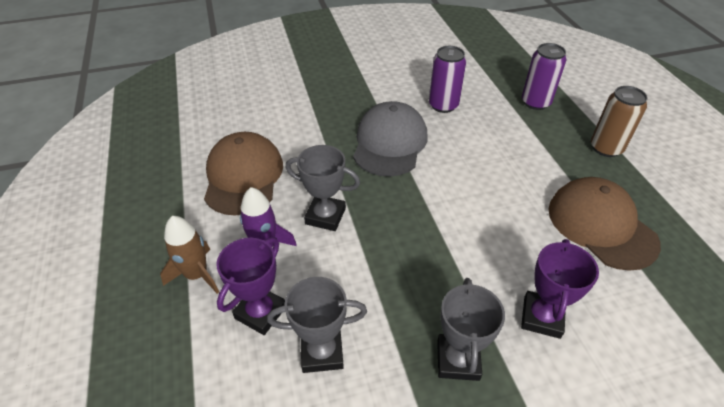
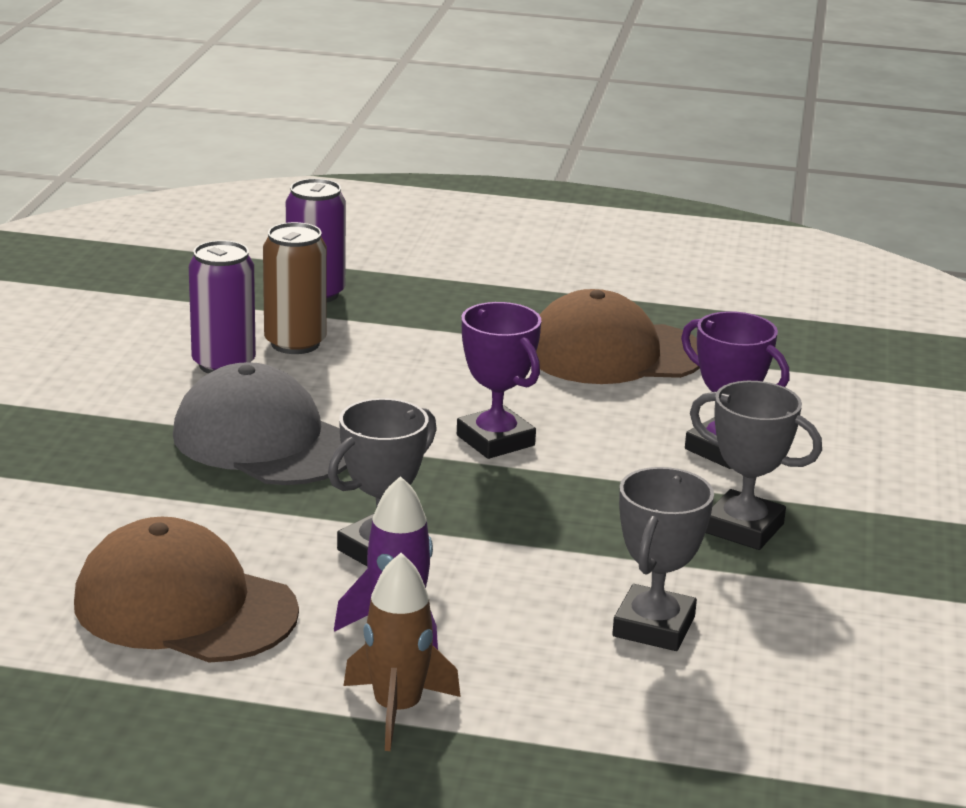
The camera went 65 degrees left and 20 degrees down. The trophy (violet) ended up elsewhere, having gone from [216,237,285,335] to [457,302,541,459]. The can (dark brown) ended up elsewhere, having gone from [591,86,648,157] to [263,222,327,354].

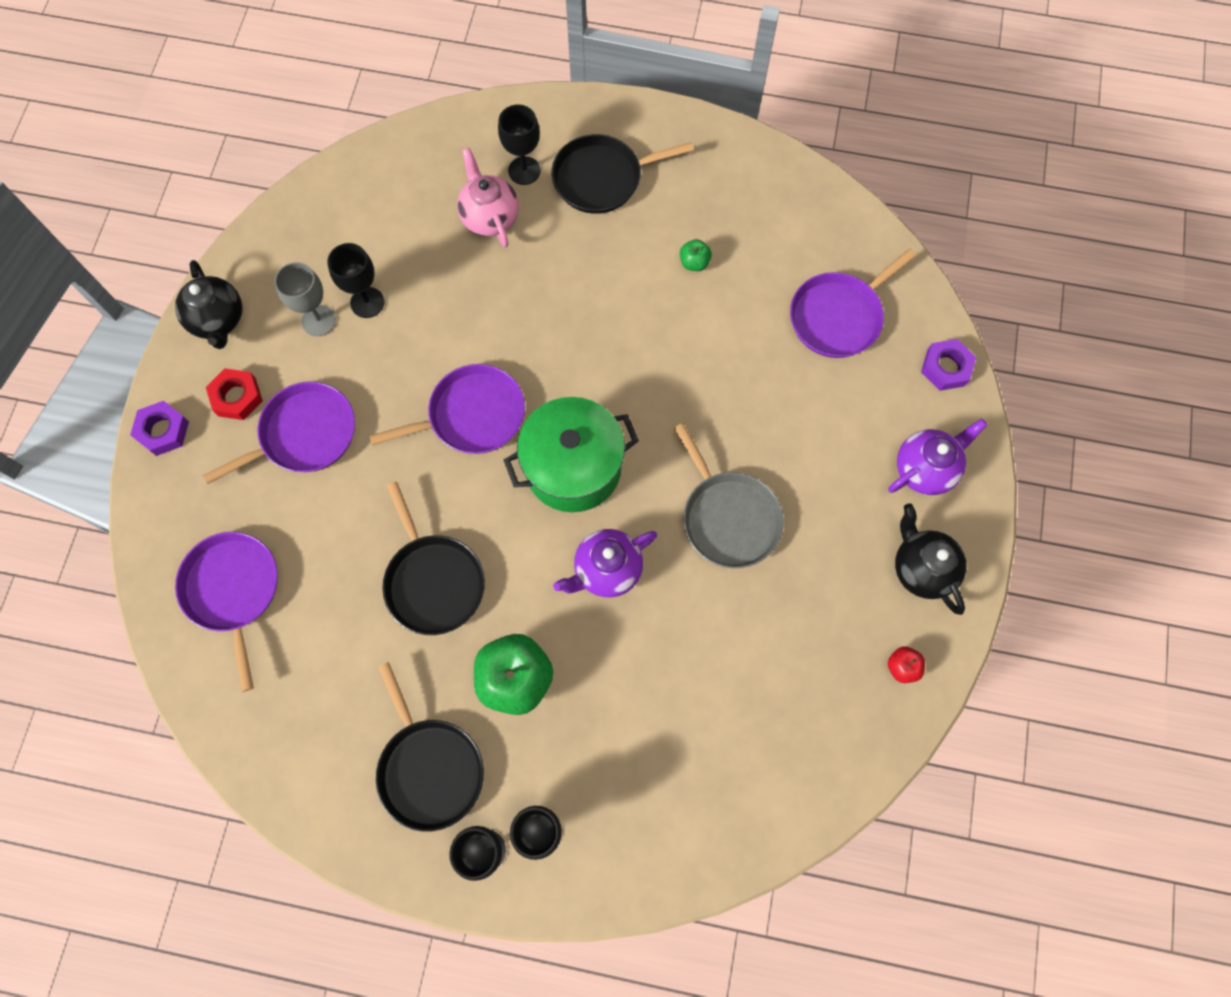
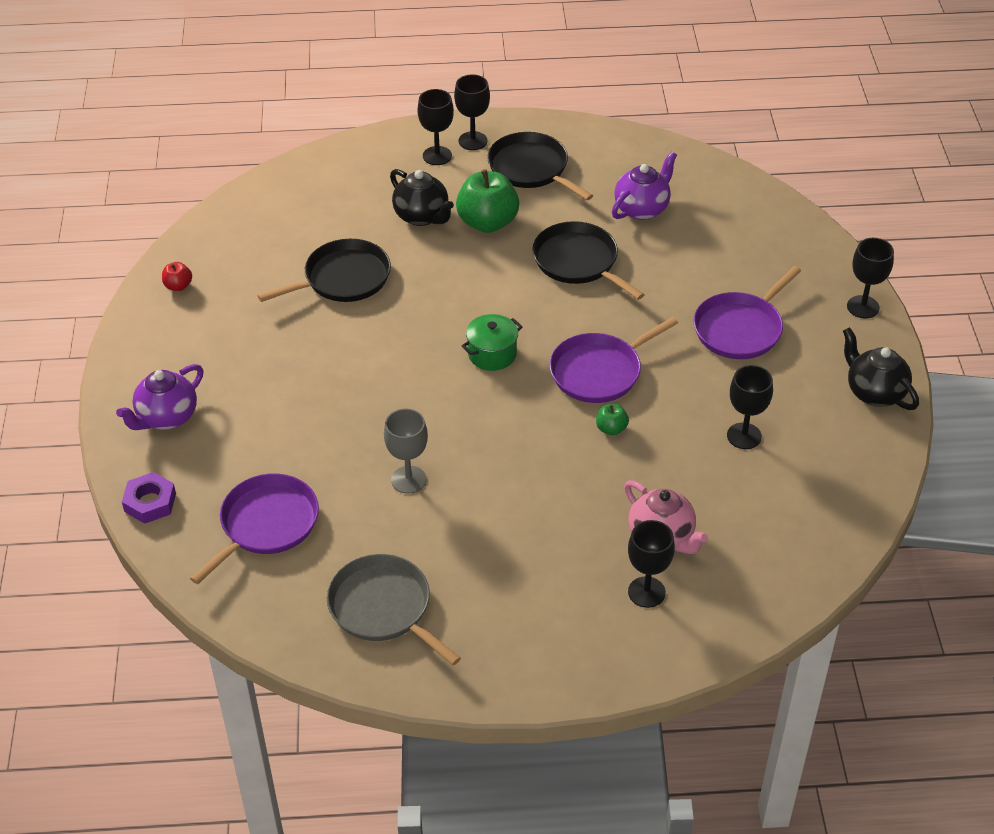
The camera went 165 degrees right and 25 degrees down. Where the hexagon nut (violet) stood at [130,401,189,456], the chalice (black) came to stand at [847,238,894,318]. The second view lost the pan (violet) at [175,532,278,692]. The second view lost the hexagon nut (red) at [206,368,263,420]. The chalice (gray) ended up elsewhere, having gone from [274,262,336,336] to [384,409,428,494]. The size of the pot (emerald) at [504,397,639,512] changed by a factor of 0.55. The pan (black) ended up elsewhere, having gone from [552,134,694,214] to [257,239,391,302]. The tea pot (violet) ended up elsewhere, having gone from [553,529,657,598] to [612,151,677,220]. The pan (gray) ended up elsewhere, having gone from [674,423,784,568] to [327,554,461,665]. The toy apple (emerald) ended up elsewhere, having gone from [680,239,712,271] to [596,404,629,435]. The tea pot (black) ended up elsewhere, having gone from [895,504,967,615] to [390,169,454,226].

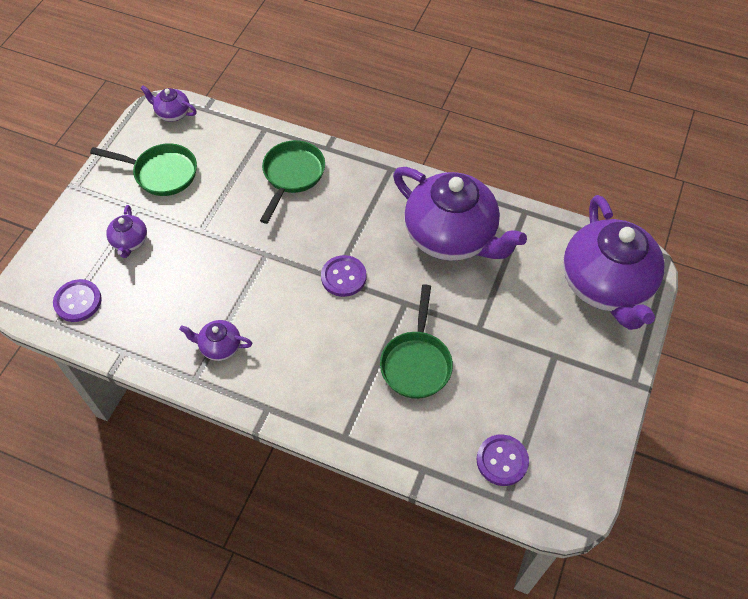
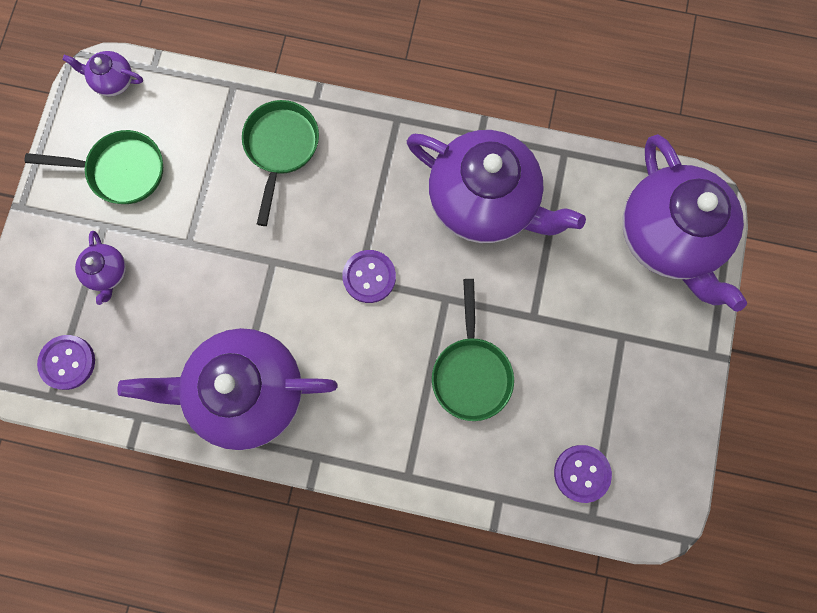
The camera went 10 degrees left and 20 degrees up. The size of the tea pot (violet) at [179,320,252,361] changed by a factor of 2.37.

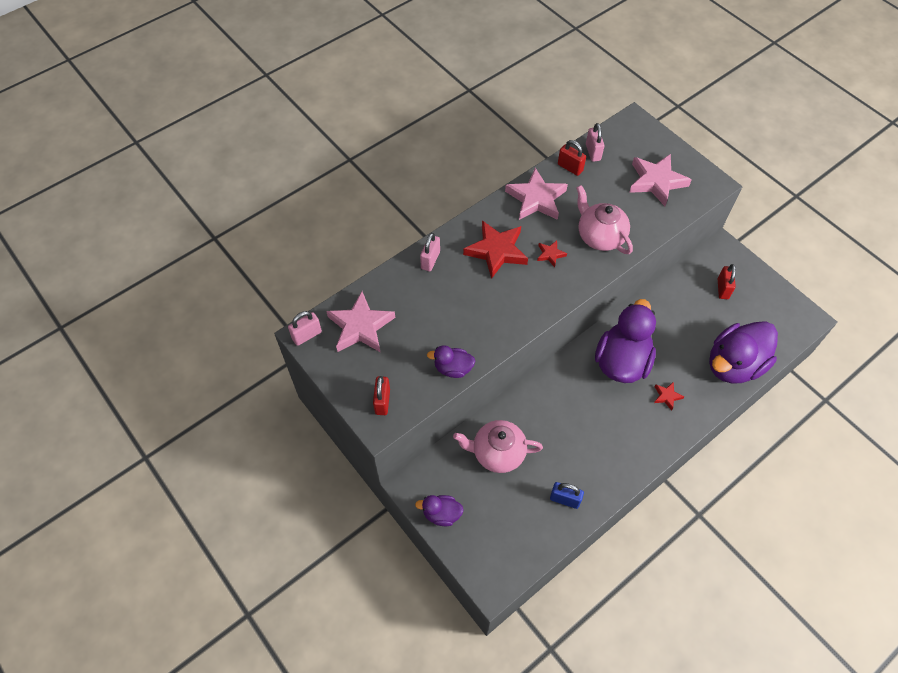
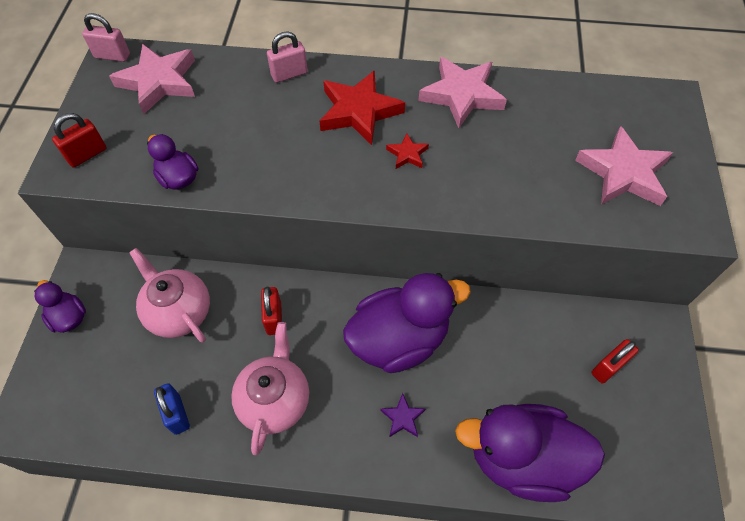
The camera went 45 degrees right and 0 degrees up. The lock (red) ended up elsewhere, having gone from [558,140,586,176] to [261,287,282,335]. The tea pot (rosy) ended up elsewhere, having gone from [576,185,633,254] to [231,322,309,455]. The second view lost the lock (rosy) at [586,123,605,162]. What was the star (red) at [654,382,684,411] turned into the star (violet) at [380,393,425,437].

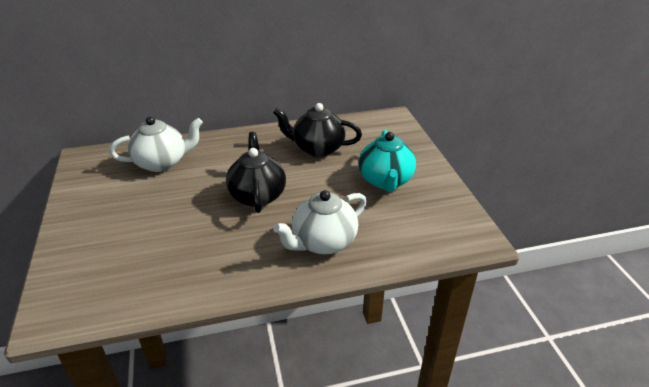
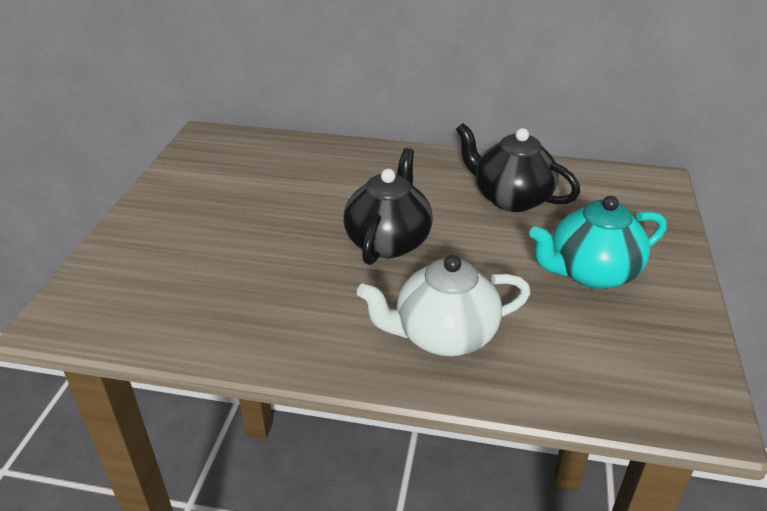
The camera went 25 degrees right and 0 degrees up. The second view lost the tea pot (white) at [109,116,203,172]. The tea pot (turquoise) at [358,130,416,192] ended up facing another way, 45 degrees clockwise from before.

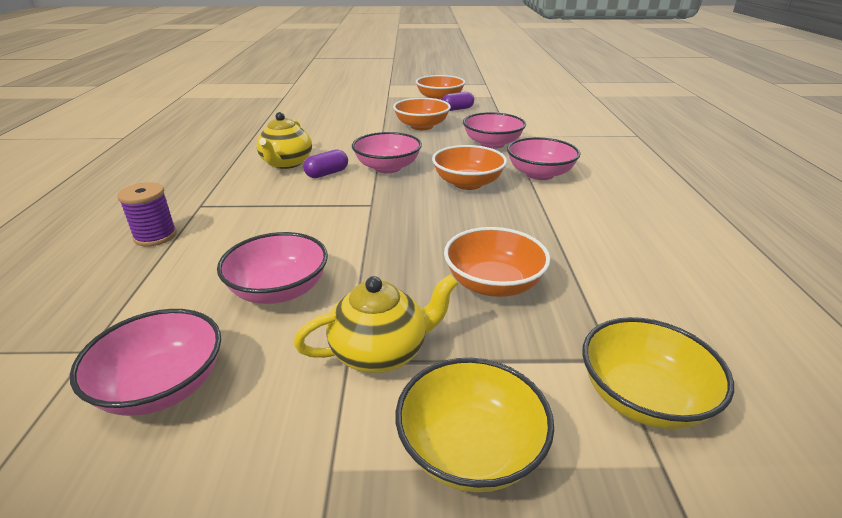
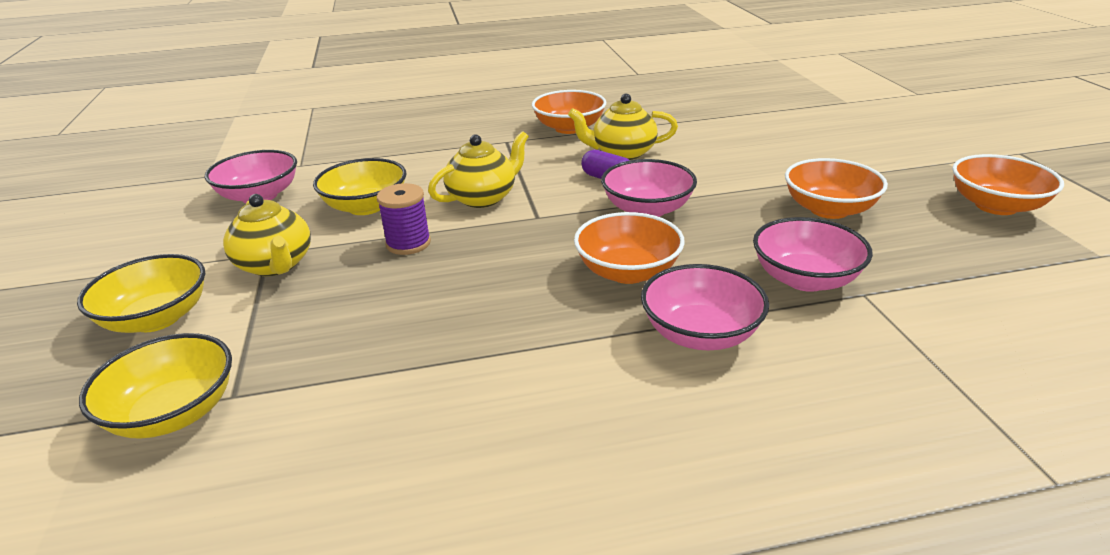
The camera went 80 degrees right and 0 degrees up. The spool (violet) ended up elsewhere, having gone from [117,182,177,246] to [377,183,431,255]. What was the serving bowl (rosy) at [217,232,328,304] turned into the serving bowl (yellow) at [313,158,406,215]. The second view lost the pill shape (violet) at [442,92,474,111]. The serving bowl (orange) ended up elsewhere, having gone from [444,227,551,297] to [532,90,606,134]. The second view gained the tea pot (yellow) at [428,131,529,208].

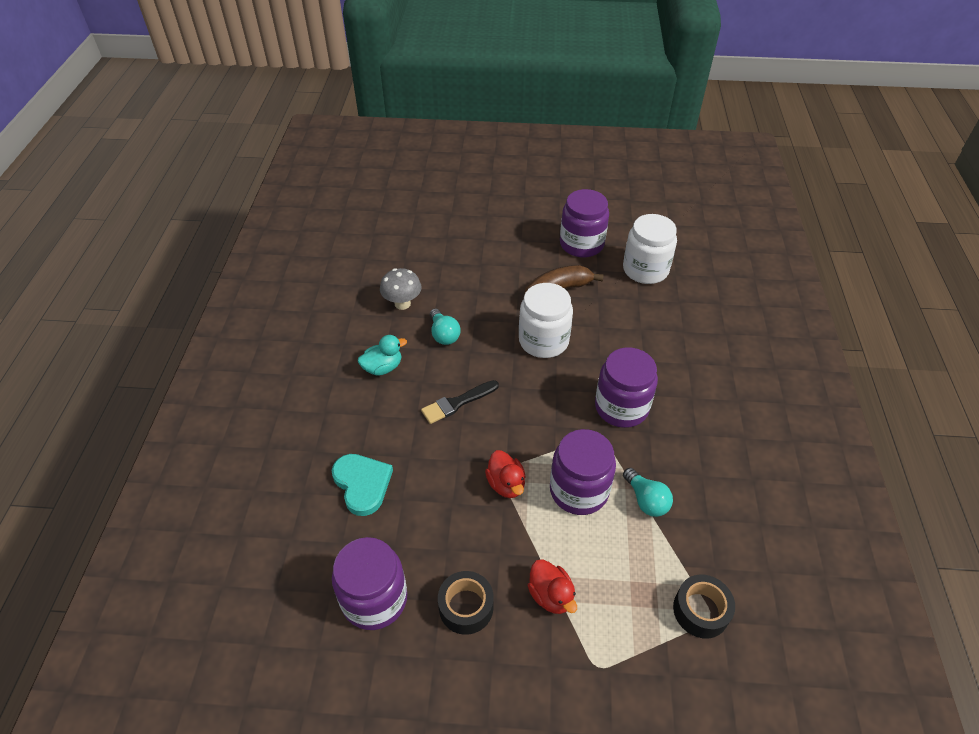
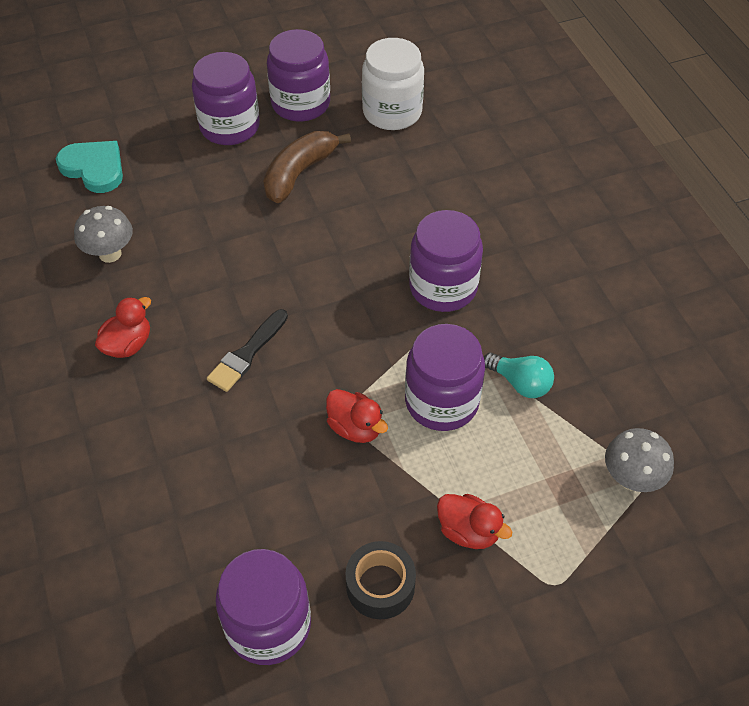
The camera went 25 degrees left and 5 degrees up. The heart shape (turquoise) ended up elsewhere, having gone from [332,454,393,516] to [56,141,123,193]. What was the rubber duck (turquoise) at [358,335,407,375] turned into the rubber duck (red) at [95,297,151,358]. The second view lost the lightbulb (turquoise) at [430,309,460,345]. The second view lost the preserve jar (white) at [519,283,573,358]. Where the tape (black) stood at [673,575,735,638], the fungus (gray) came to stand at [605,428,674,492]. The second view gained the preserve jar (violet) at [192,52,260,145].

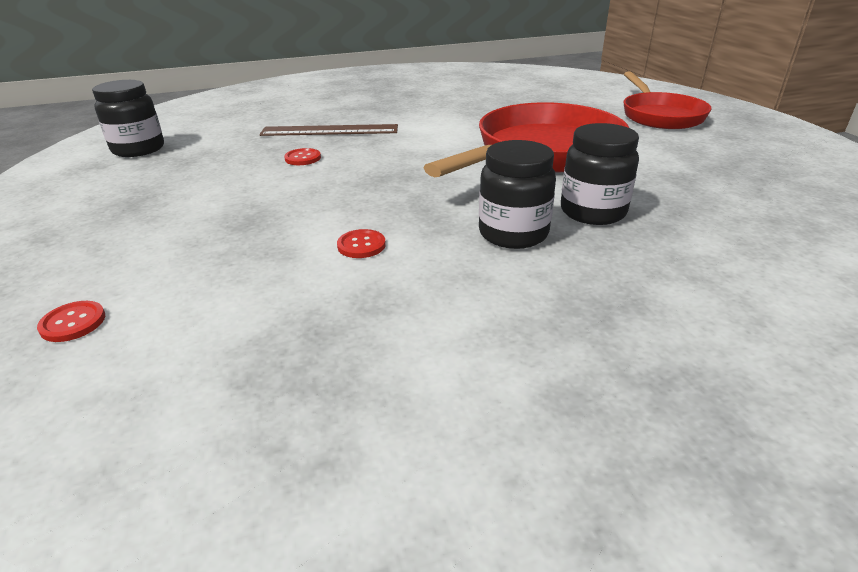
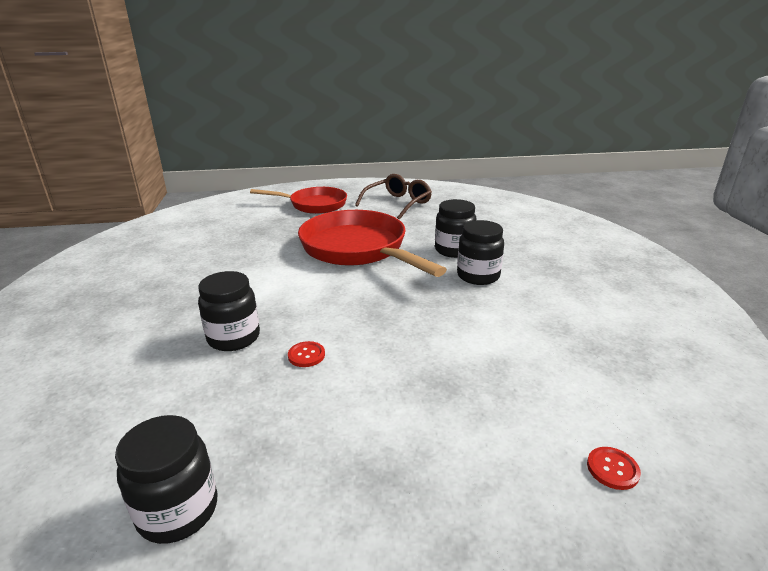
The camera went 80 degrees left and 5 degrees down. Where the straightedge (dark brown) stood at [259,124,398,136], the preserve jar (black) came to stand at [198,271,260,351]. The second view lost the button (red) at [337,229,386,258]. The second view gained the glasses (dark brown) at [355,174,432,220].

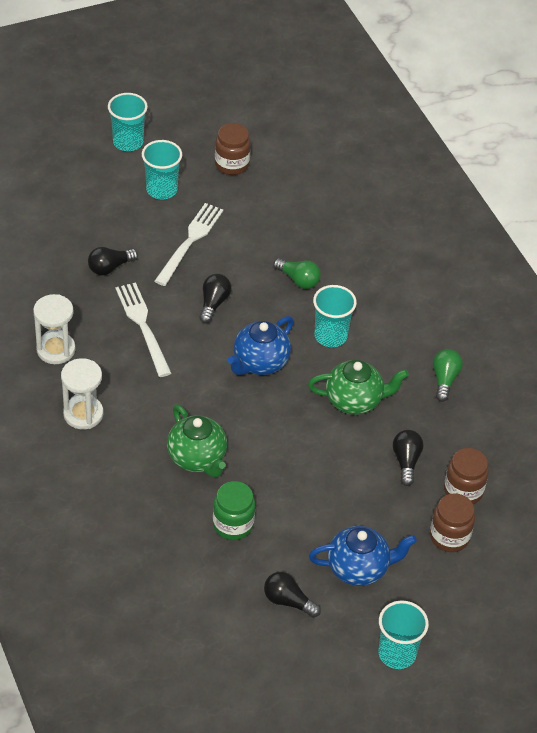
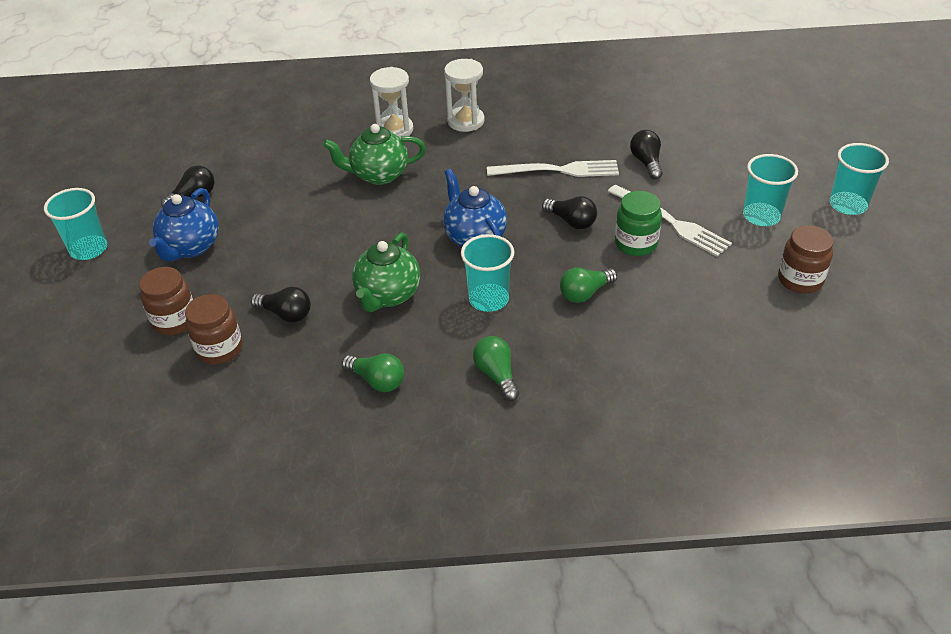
The camera went 115 degrees right and 5 degrees down. The sand timer (white) ended up elsewhere, having gone from [33,294,76,364] to [370,67,413,139]. The preserve jar (emerald) ended up elsewhere, having gone from [213,481,255,540] to [615,191,662,256]. The second view gained the lightbulb (emerald) at [473,336,519,401].

